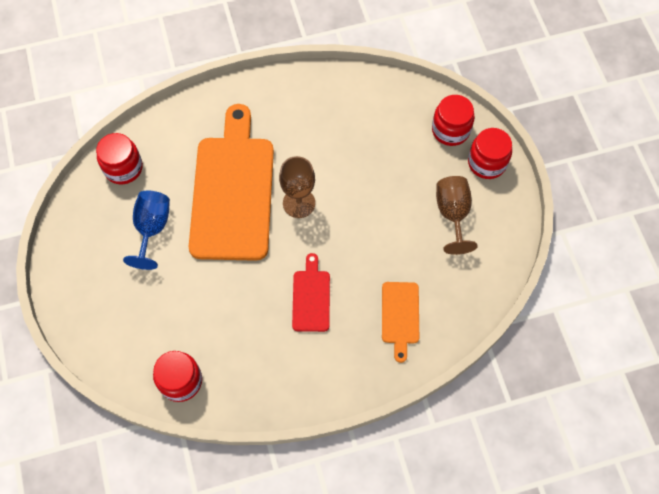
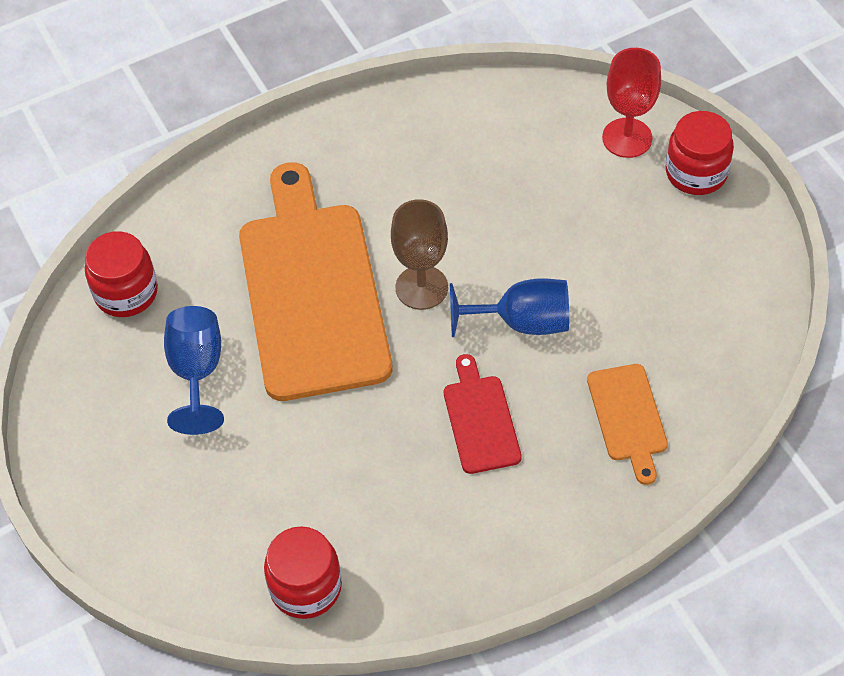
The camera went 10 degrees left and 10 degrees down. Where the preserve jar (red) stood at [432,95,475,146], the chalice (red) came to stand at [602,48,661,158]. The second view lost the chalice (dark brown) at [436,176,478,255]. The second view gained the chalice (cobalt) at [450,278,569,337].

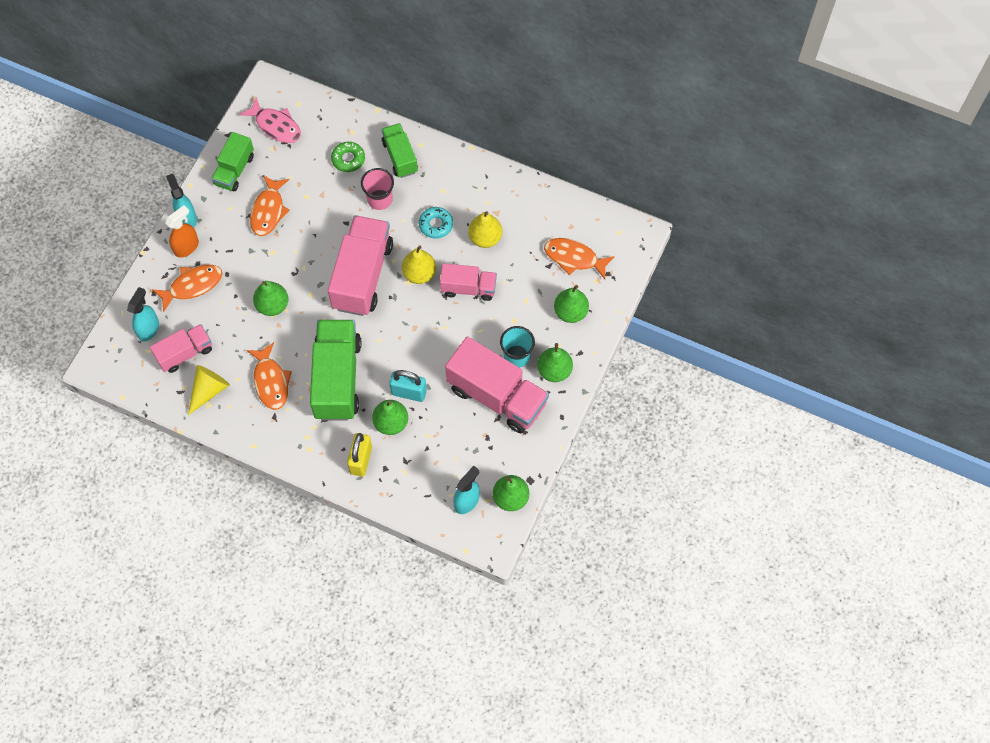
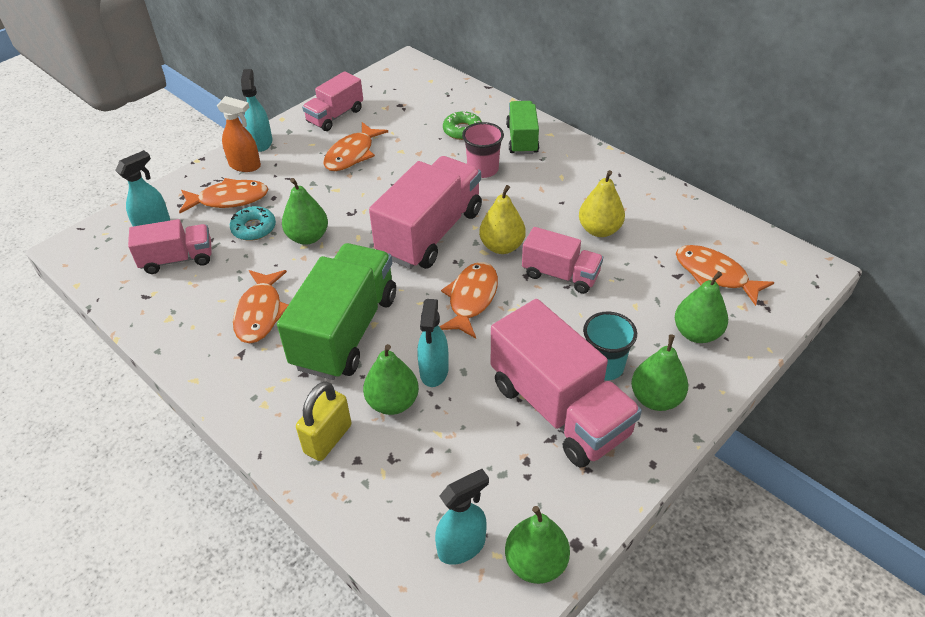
The camera went 20 degrees right and 20 degrees down. The sprayer (orange) at [165,205,199,257] ended up facing another way, 45 degrees clockwise from before. The second view lost the cone (yellow) at [188,365,230,415]. What was the truck (emerald) at [211,132,254,191] turned into the truck (rosy) at [302,71,363,131]. The second view lost the fish figure (rosy) at [239,97,301,143]. Where the lock (turquoise) stood at [389,370,427,402], the sprayer (turquoise) came to stand at [417,299,449,387]. The doughnut (turquoise) ended up elsewhere, having gone from [419,207,453,239] to [230,206,276,241]. The second view gained the fish figure (orange) at [439,262,498,338].

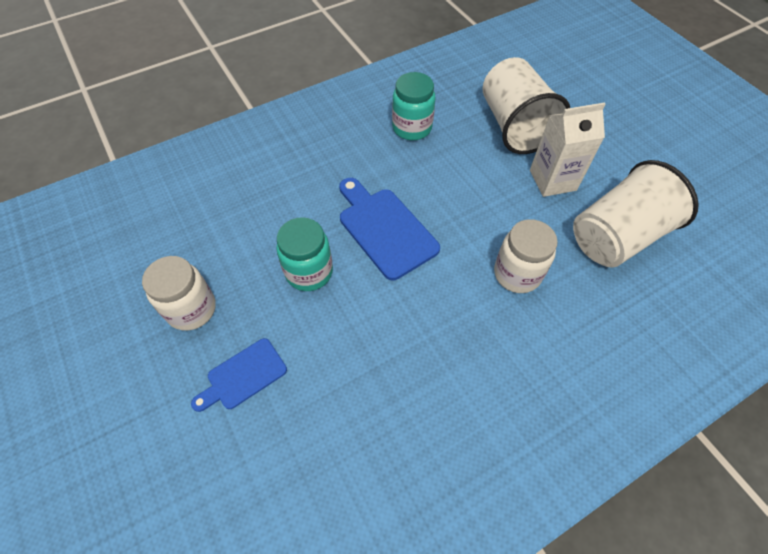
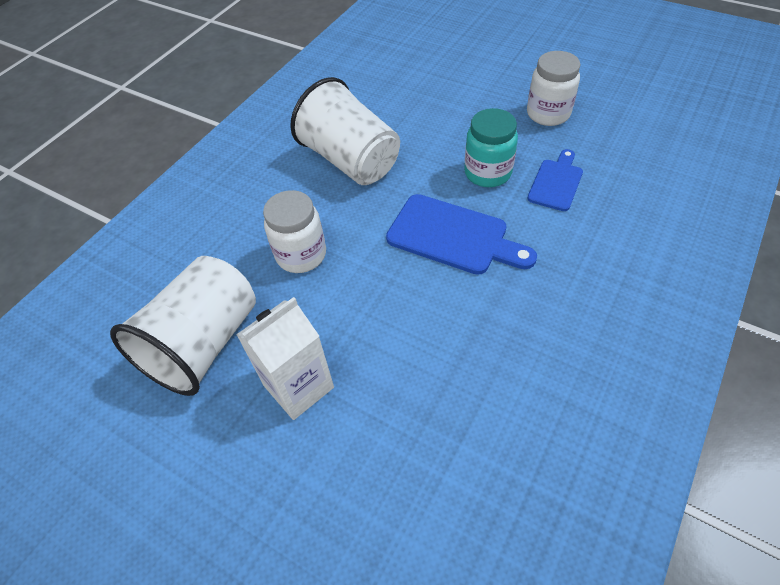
The camera went 155 degrees right and 5 degrees down. The cutting board (cobalt) ended up elsewhere, having gone from [191,338,287,412] to [527,149,583,211]. The second view lost the preserve jar (turquoise) at [392,72,436,140]. The cup (white) ended up elsewhere, having gone from [482,57,570,154] to [290,77,400,185].

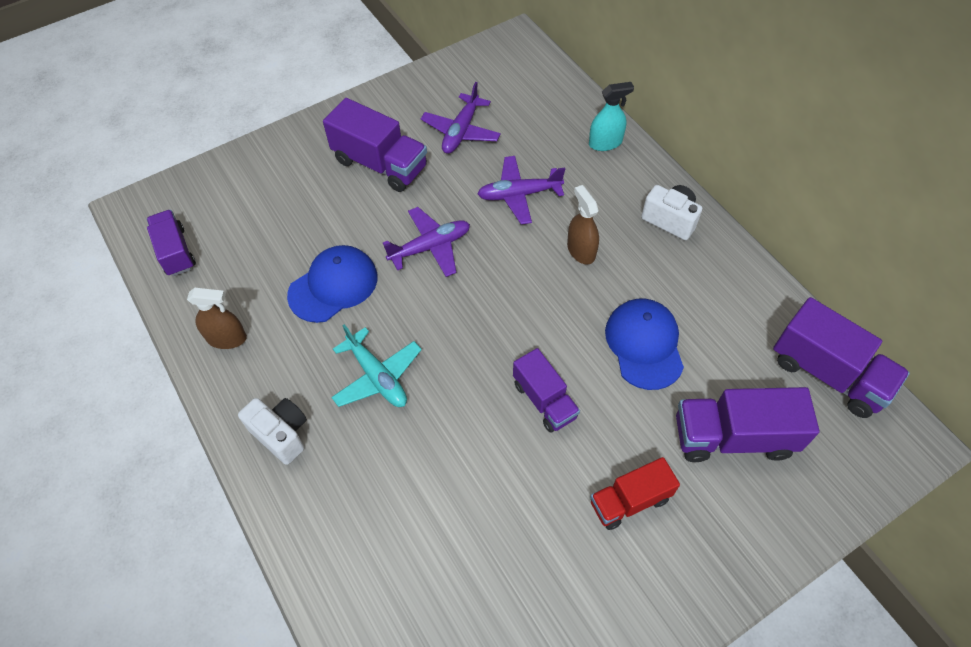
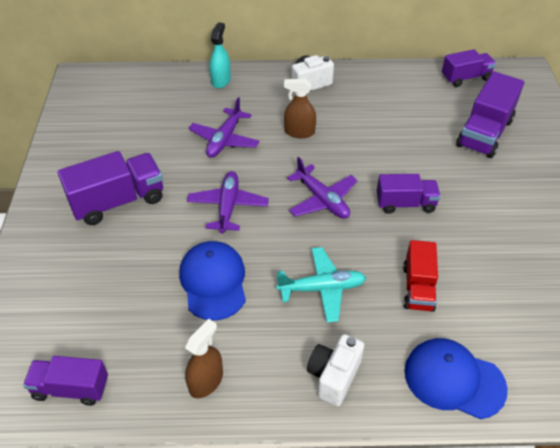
The camera went 60 degrees left and 10 degrees down. The compact camera (white) at [238,398,307,465] ended up facing another way, 45 degrees counterclockwise from before. The plane (violet) ended up elsewhere, having gone from [421,82,501,154] to [287,157,358,219]. The truck (red) ended up elsewhere, having gone from [590,457,680,530] to [403,240,438,312]. The peaked cap (cobalt) ended up elsewhere, having gone from [605,299,684,390] to [404,338,508,419]. The size of the truck (violet) at [773,297,910,418] changed by a factor of 0.65.

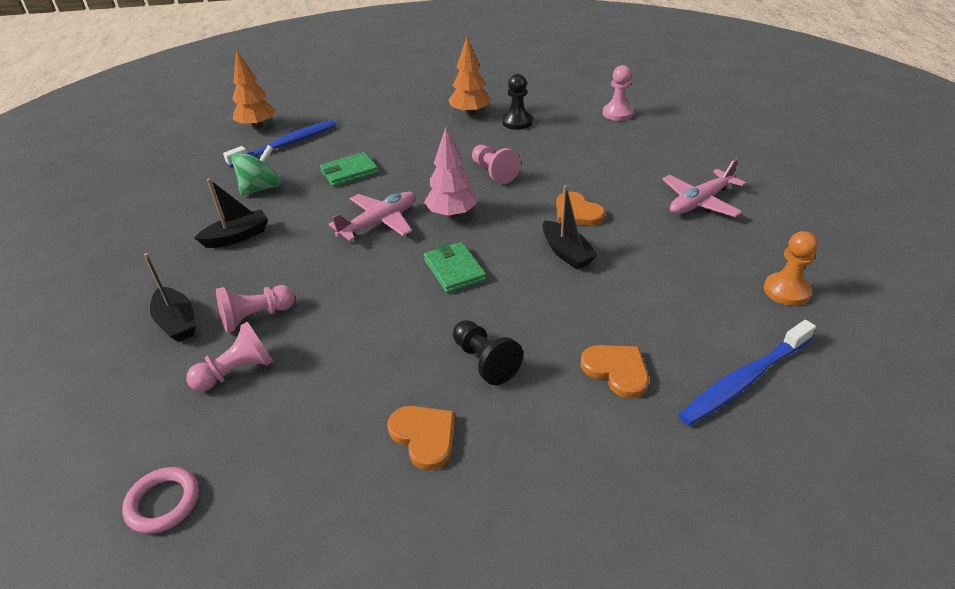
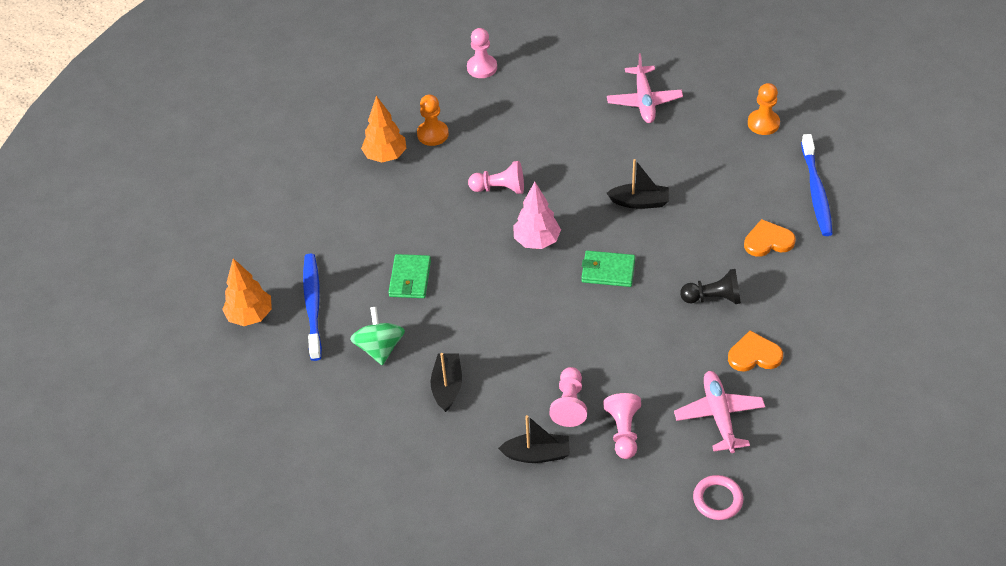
The camera went 55 degrees left and 10 degrees up. The plane (rosy) ended up elsewhere, having gone from [329,192,416,241] to [674,371,765,453]. What was the pawn (black) at [502,74,533,130] turned into the pawn (orange) at [417,94,449,146]. The second view lost the heart shape (orange) at [556,192,605,226].

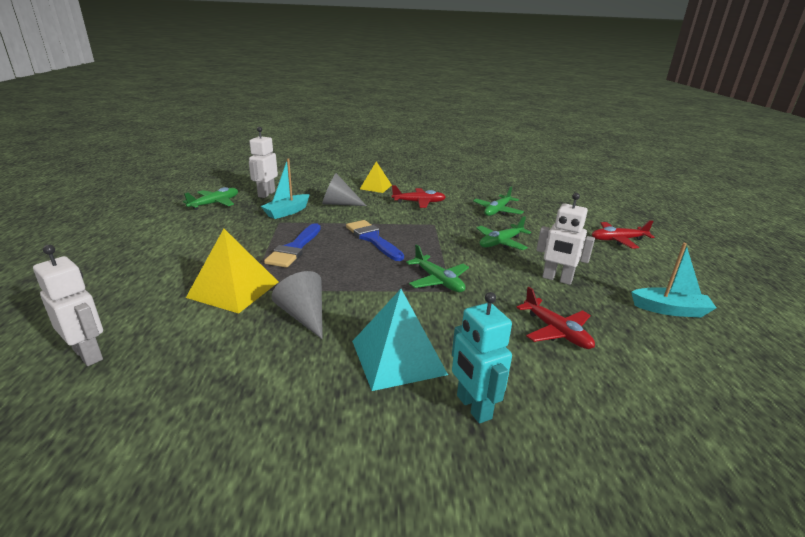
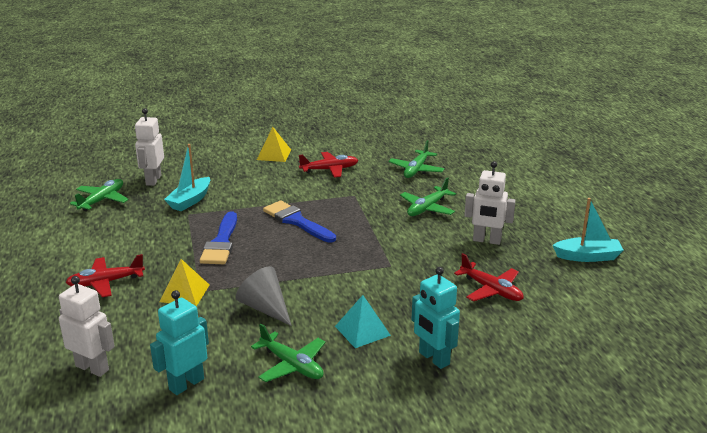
The camera went 10 degrees left and 0 degrees up. The size of the pyramid (yellow) at [186,229,278,314] changed by a factor of 0.62. The second view lost the cone (gray) at [322,173,367,206]. The size of the pyramid (turquoise) at [352,289,448,391] changed by a factor of 0.62. The plane (emerald) ended up elsewhere, having gone from [406,244,469,292] to [251,323,325,382]. The plane (red) ended up elsewhere, having gone from [592,220,654,249] to [65,254,145,297]. The second view gained the robot figure (turquoise) at [150,290,209,395].

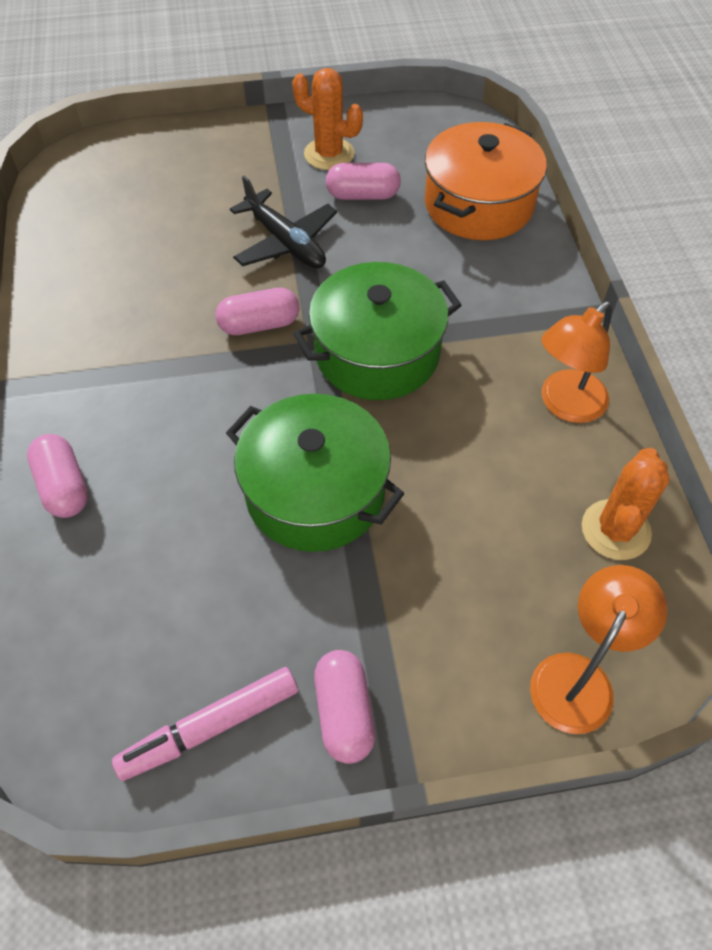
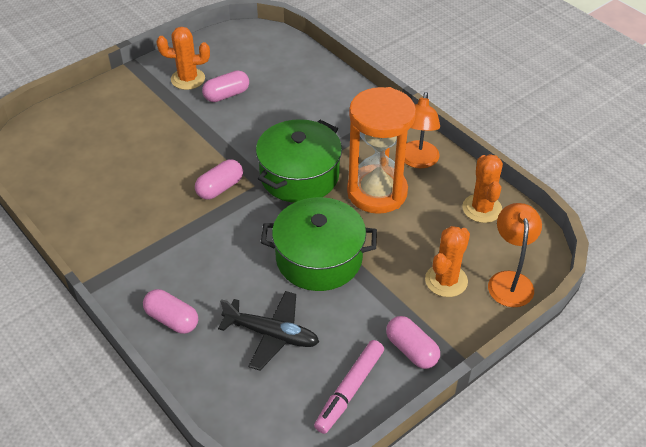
The camera went 30 degrees left and 10 degrees down. The plane (black) ended up elsewhere, having gone from [230,176,337,268] to [218,291,319,371]. The second view lost the pot (orange) at [425,122,547,240]. The second view gained the sand timer (orange) at [347,87,416,214]. The second view gained the saguaro cactus (orange) at [425,226,470,297].

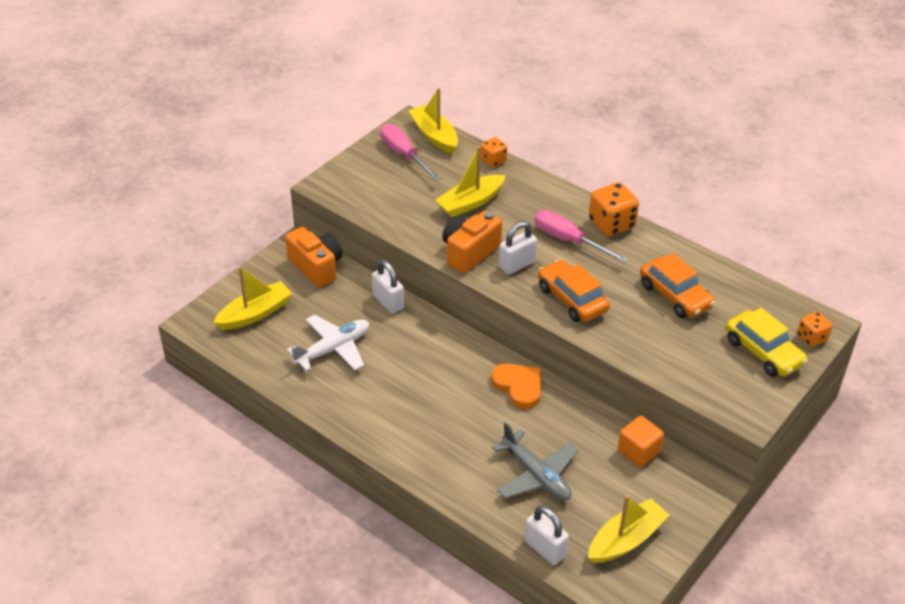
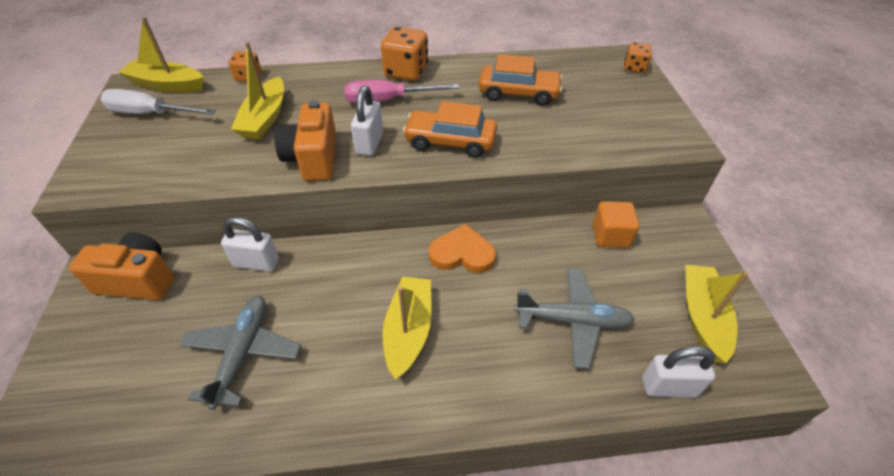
The camera went 45 degrees left and 5 degrees up. The boat (yellow) ended up elsewhere, having gone from [213,267,292,330] to [383,277,431,380]. What was the plane (white) at [287,315,369,371] turned into the plane (gray) at [179,296,301,410]. What was the hand screwdriver (rosy) at [380,124,441,181] turned into the hand screwdriver (white) at [100,89,216,115]. The second view lost the automobile (yellow) at [726,308,808,377].

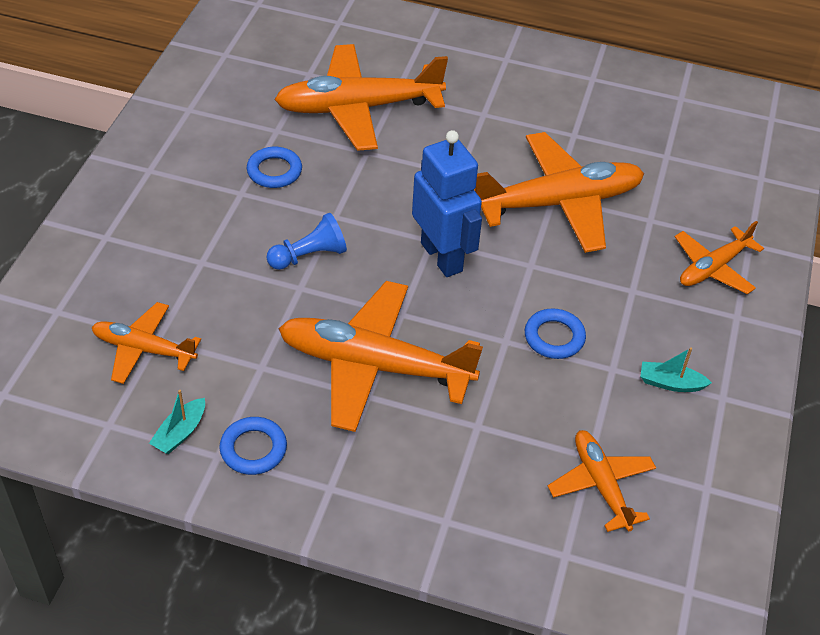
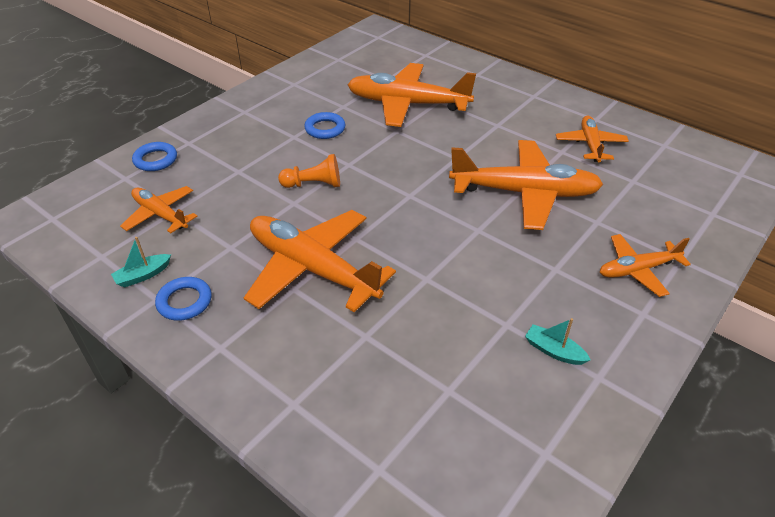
The camera went 25 degrees right and 5 degrees down. What was the pawn (cobalt) at [266,213,347,270] turned into the pawn (orange) at [278,154,340,188]. The second view lost the robot figure (cobalt) at [412,130,482,277]. The ring (cobalt) ended up elsewhere, having gone from [525,308,586,359] to [132,142,177,171]. The plane (orange) ended up elsewhere, having gone from [548,430,656,532] to [556,116,629,162].

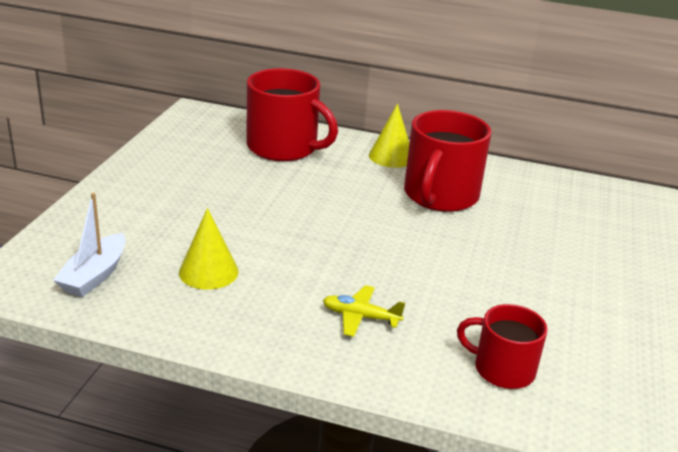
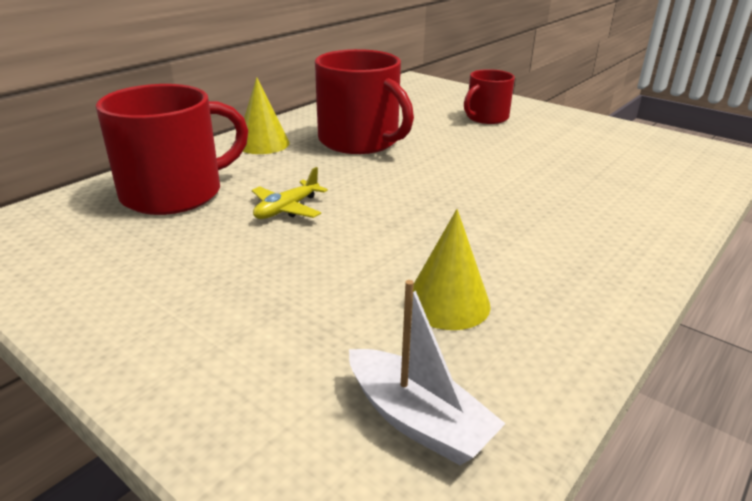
The camera went 65 degrees left and 0 degrees up. The plane (yellow) ended up elsewhere, having gone from [323,285,405,337] to [252,167,328,219]. The tea mug (red) ended up elsewhere, having gone from [457,304,548,389] to [464,69,515,124].

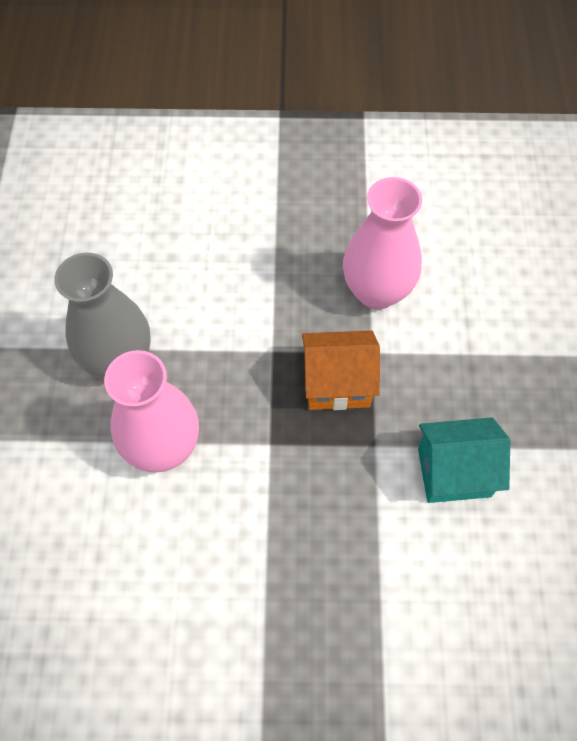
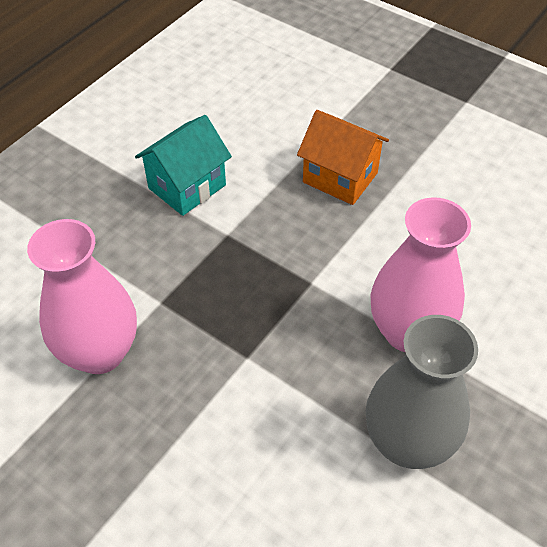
The camera went 145 degrees left and 10 degrees down. The cottage (orange) ended up elsewhere, having gone from [302,330,380,410] to [297,110,389,205]. The cottage (turquoise) at [418,417,510,503] ended up facing another way, 75 degrees counterclockwise from before.

